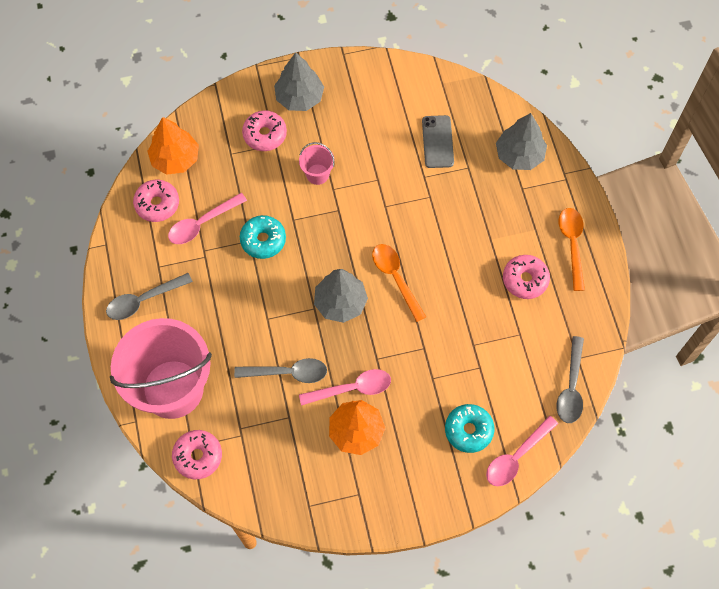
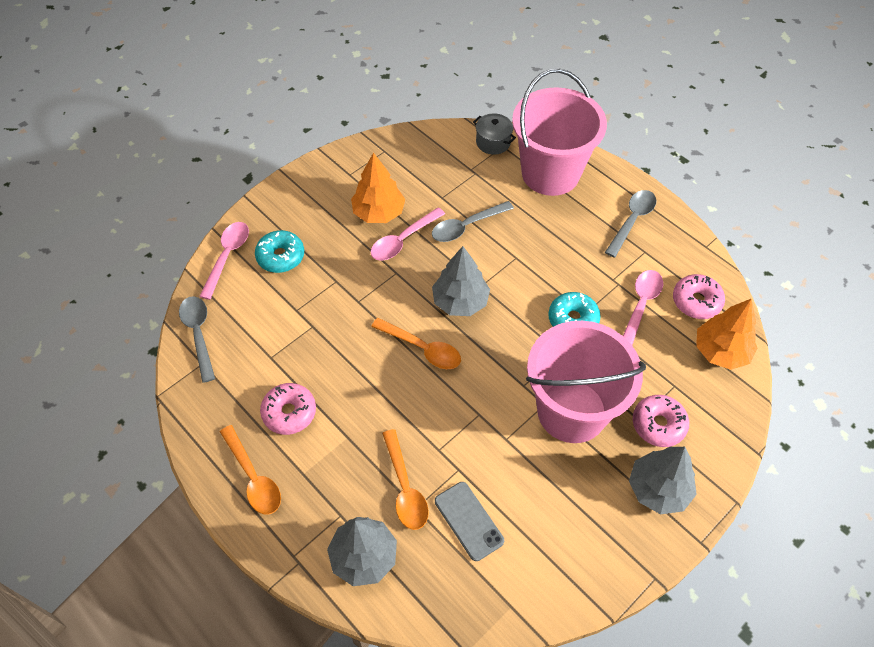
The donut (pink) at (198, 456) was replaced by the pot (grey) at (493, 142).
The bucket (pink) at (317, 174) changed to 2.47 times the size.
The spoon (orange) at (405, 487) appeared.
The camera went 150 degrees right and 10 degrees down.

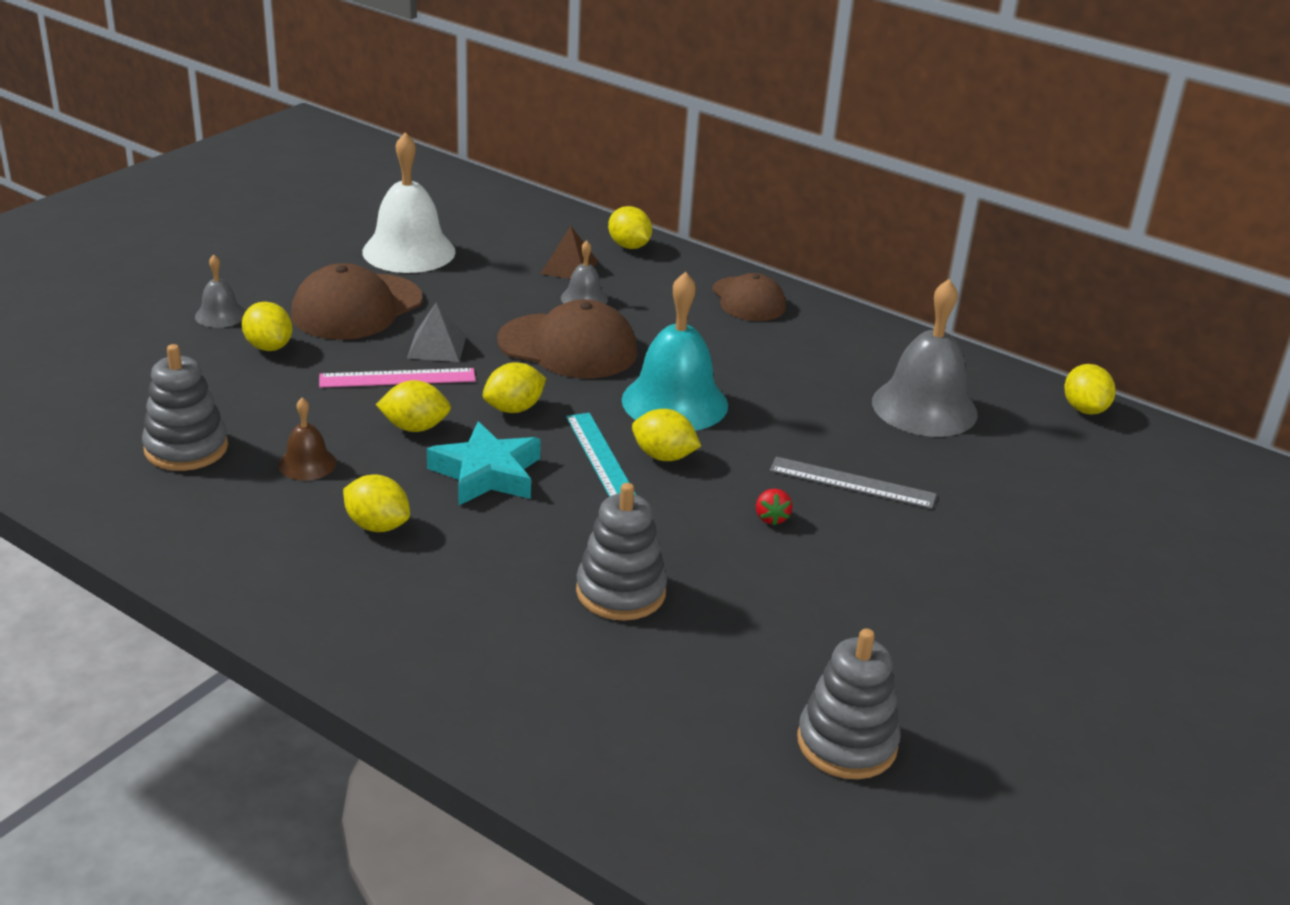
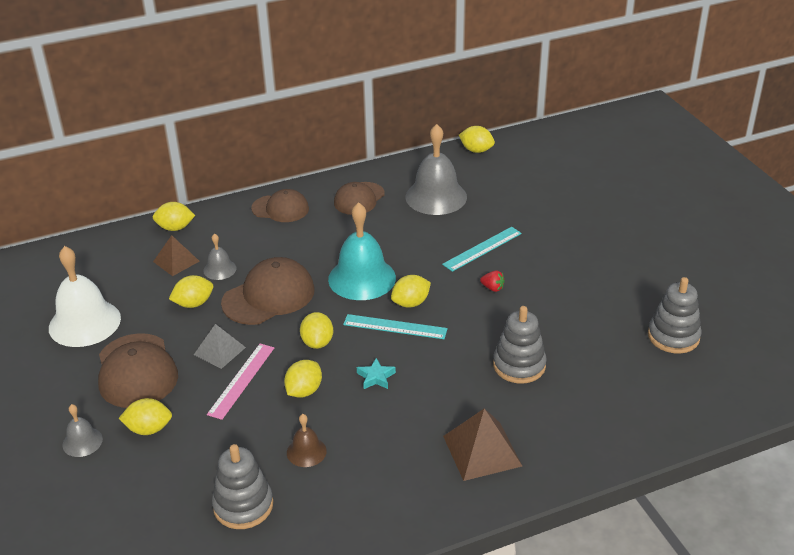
The lemon (yellow) moved from (377, 526) to (193, 303).
The star (turquoise) at (486, 473) changed to 0.52 times the size.
The ruler (grey) at (852, 483) became the ruler (turquoise) at (482, 249).
The cap (brown) at (359, 199) appeared.
The pyramid (brown) at (482, 450) appeared.
The camera went 55 degrees left and 5 degrees up.

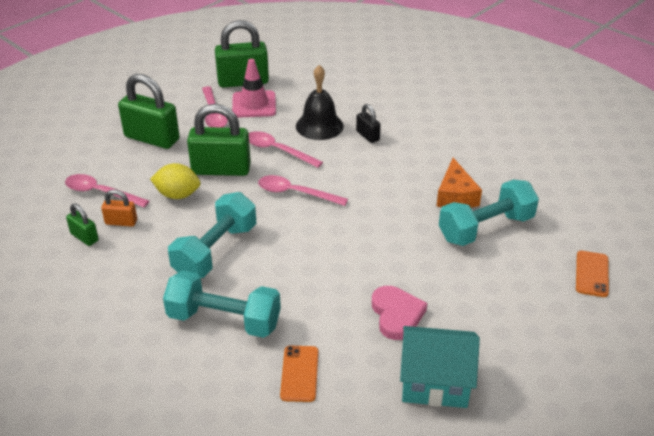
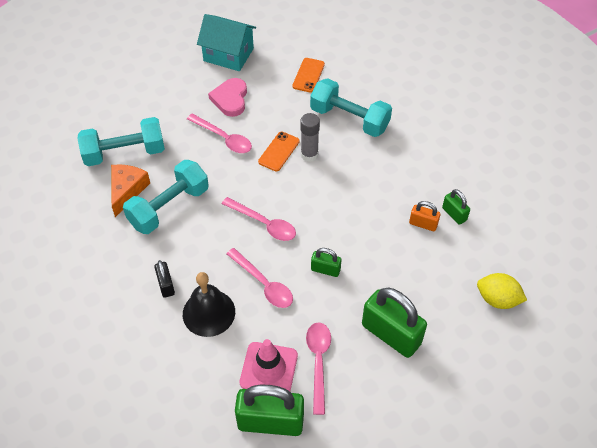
The spoon (pink) moved from (101, 193) to (224, 138).
The lemon (yellow) moved from (177, 195) to (497, 299).
The dumbbell (turquoise) moved from (215, 251) to (169, 207).
The padlock (green) at (221, 169) changed to 0.50 times the size.
The phone (orange) moved from (591, 274) to (279, 151).
The glue stick (grey) at (309, 154) appeared.
The camera went 165 degrees left and 15 degrees up.

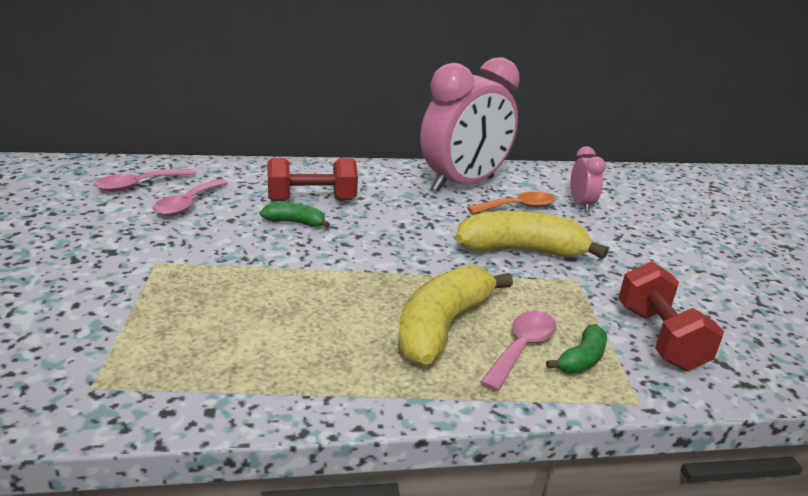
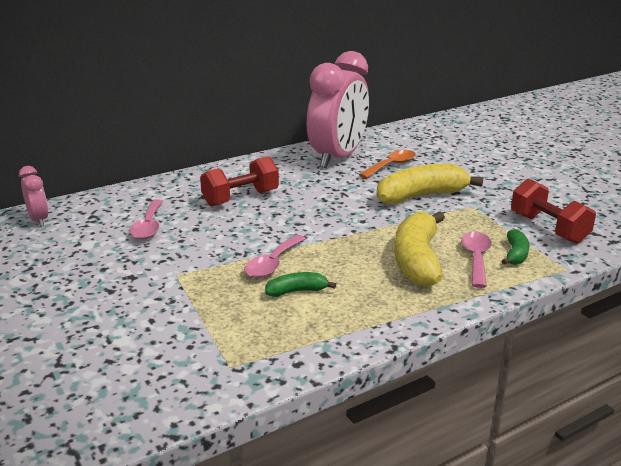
The spoon (pink) moved from (138, 185) to (272, 264).
The banana (green) moved from (295, 222) to (297, 291).
The clock (pink) moved from (581, 205) to (39, 220).
The camera went 20 degrees left and 0 degrees up.

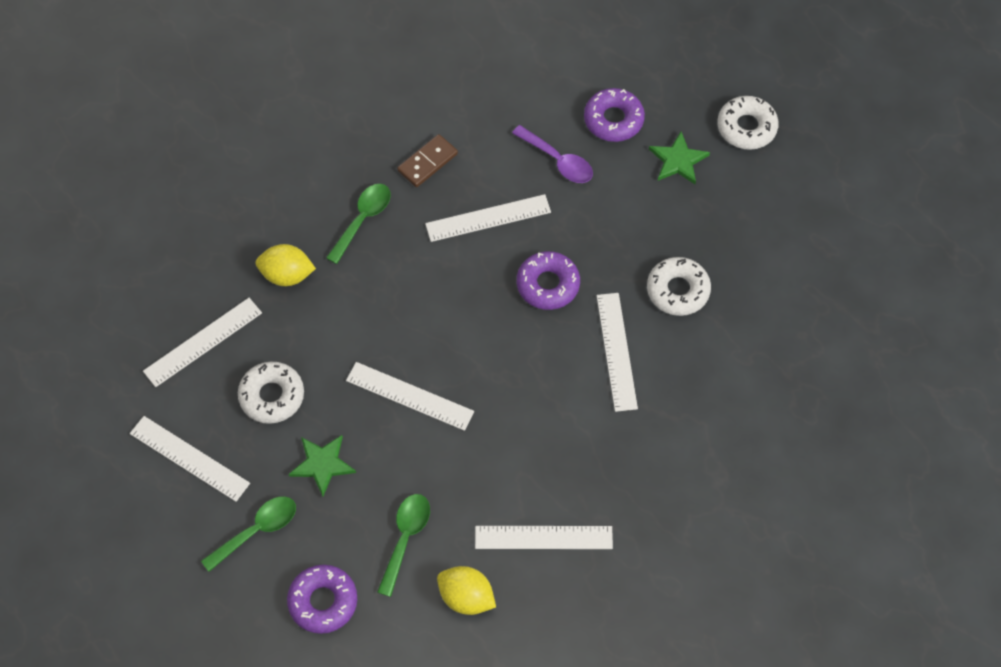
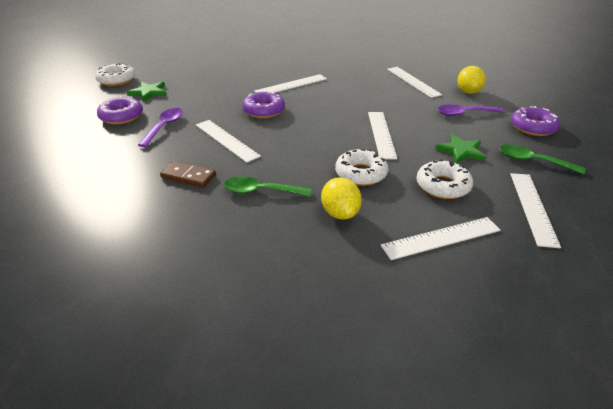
The ruler (white) at (203, 342) turned 45 degrees counterclockwise.
The spoon (green) at (405, 538) became the spoon (purple) at (464, 113).
The donut (white) moved from (677, 290) to (361, 173).
The camera went 115 degrees left and 25 degrees down.

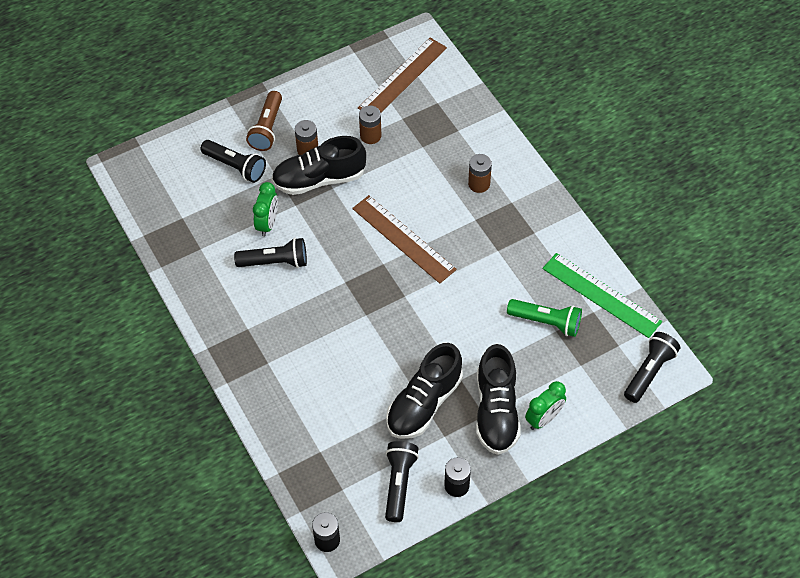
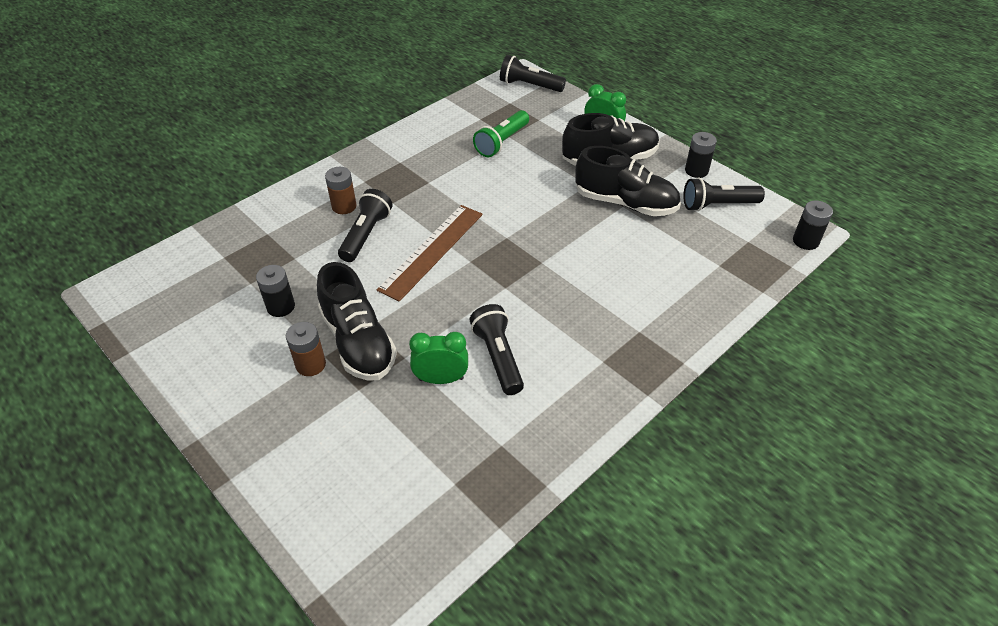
The flashlight (black) moved from (235, 166) to (366, 234).
The flashlight (brown) at (267, 128) disappeared.
The ruler (brown) at (402, 77) disappeared.
The battery (brown) at (370, 136) became the battery (black) at (281, 307).
The flashlight (green) at (546, 322) turned 150 degrees counterclockwise.
The ruler (green) at (601, 295) disappeared.
The camera went 105 degrees left and 10 degrees down.

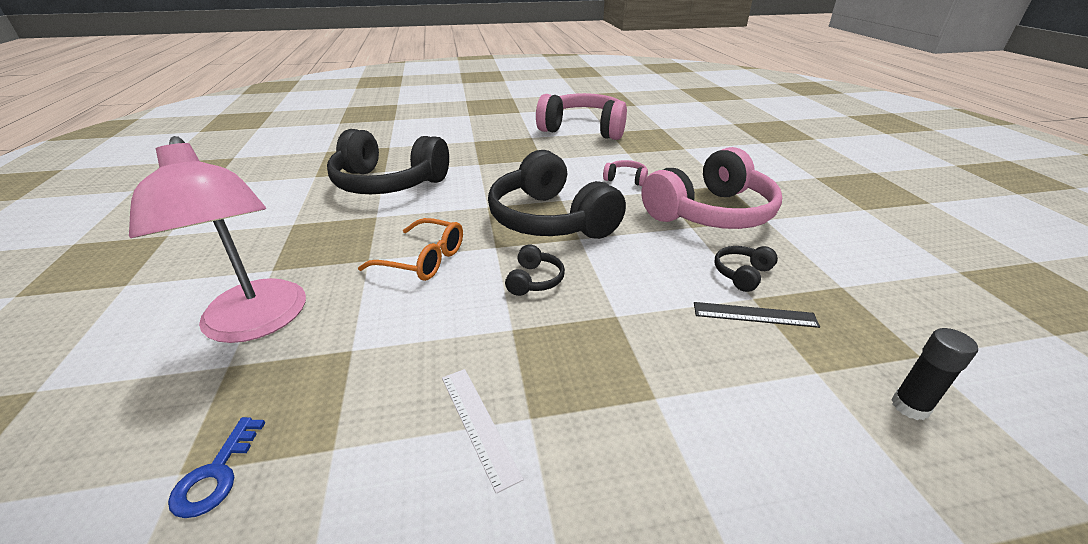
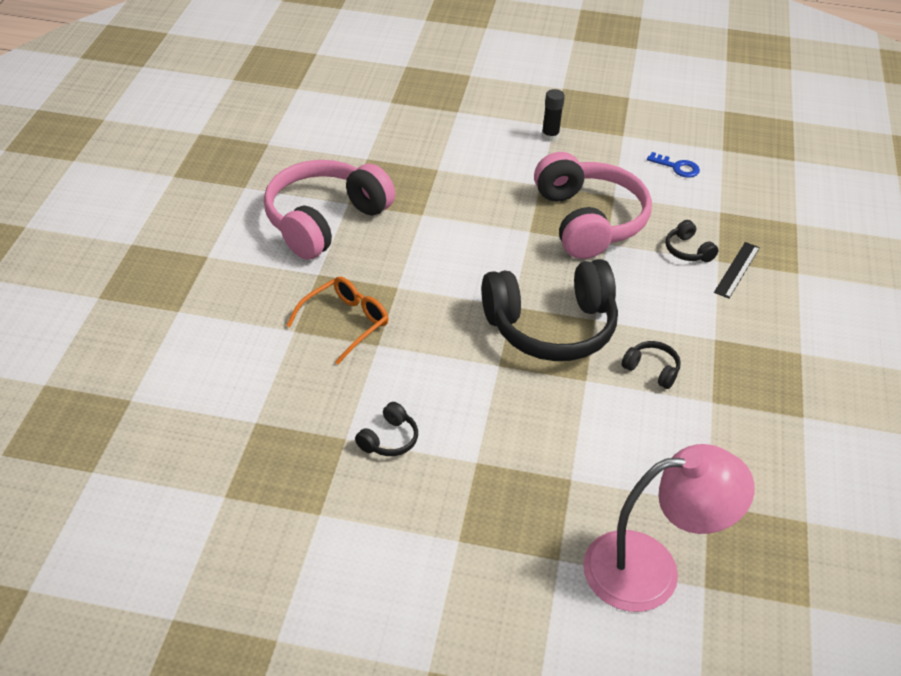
The key (blue) moved from (216, 474) to (677, 167).
The headphones (black) at (389, 183) changed to 0.40 times the size.
The glasses (orange) moved from (423, 260) to (345, 323).
The ruler (white) at (478, 424) disappeared.
The headphones (pink) at (626, 179) disappeared.
The glue stick (black) moved from (910, 406) to (550, 136).
The camera went 70 degrees left and 10 degrees up.

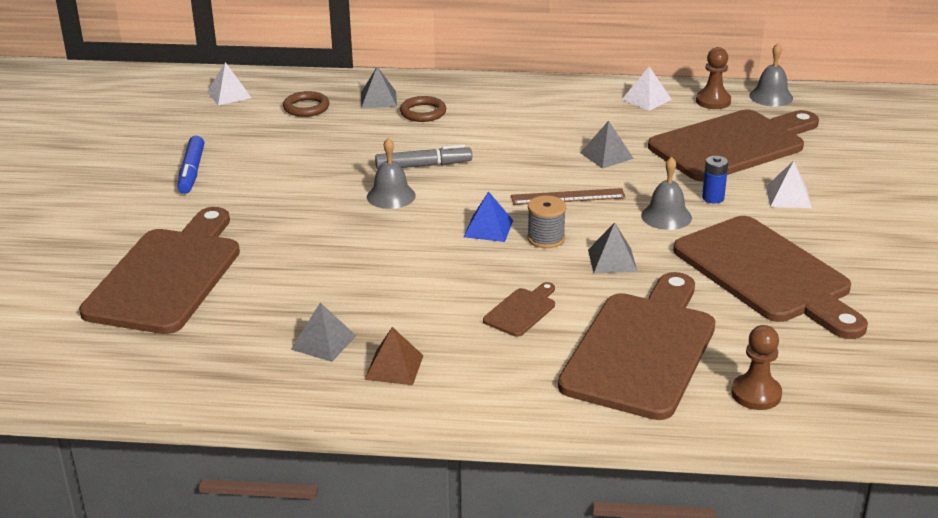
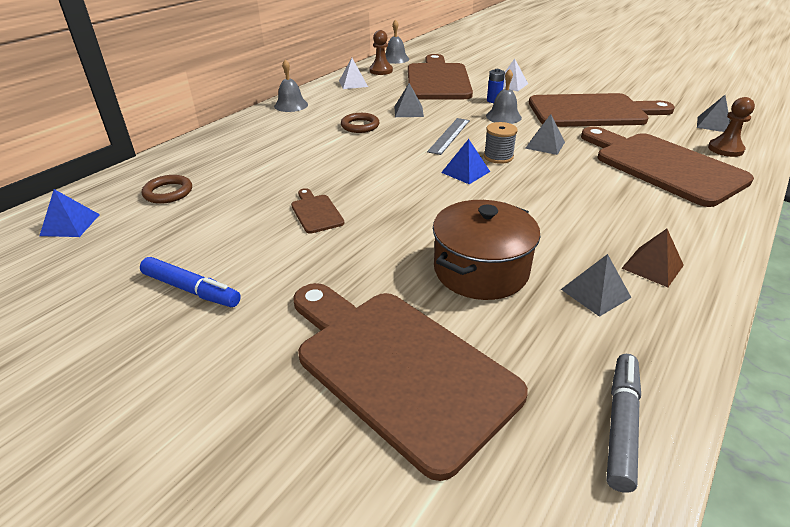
The pyramid (white) at (229, 94) became the pyramid (blue) at (70, 225).
The pyramid (grey) moved from (378, 99) to (713, 124).
The bell (grey) moved from (391, 196) to (291, 105).
The marker (grey) moved from (423, 165) to (620, 425).
The ring (brown) moved from (423, 112) to (360, 126).
The cutting board (brown) moved from (522, 311) to (316, 212).
The ruler (brown) at (568, 197) became the ruler (grey) at (449, 135).
The pot (brown) at (481, 270) appeared.
The camera went 60 degrees left and 5 degrees up.

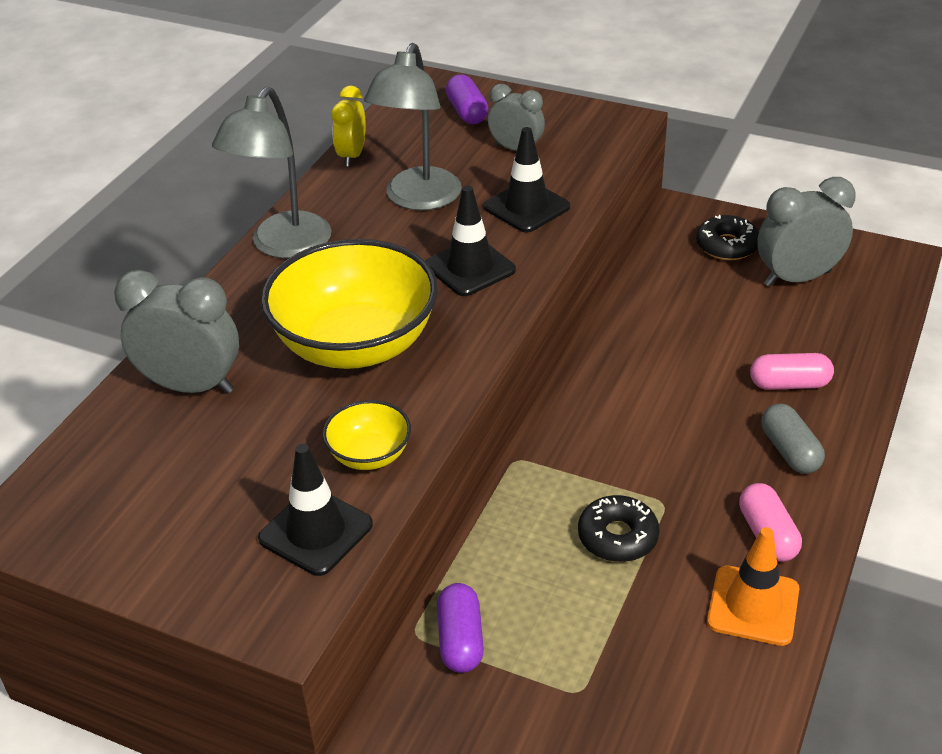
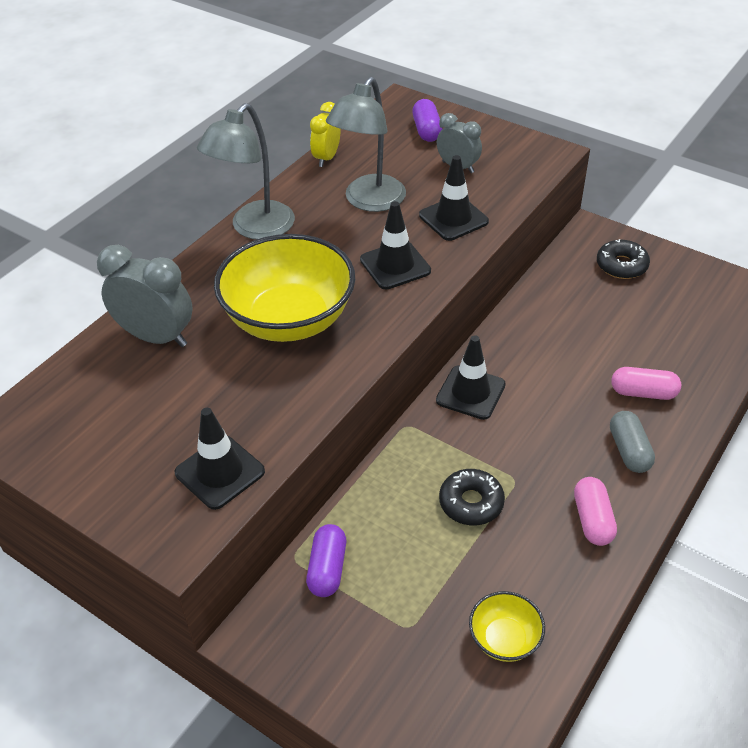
The bowl (yellow) moved from (369, 455) to (504, 639).
The traffic cone (orange) at (753, 606) disappeared.
The clock (grey) at (797, 278) disappeared.
The traffic cone (black) at (470, 392) appeared.
The camera went 10 degrees right and 5 degrees up.

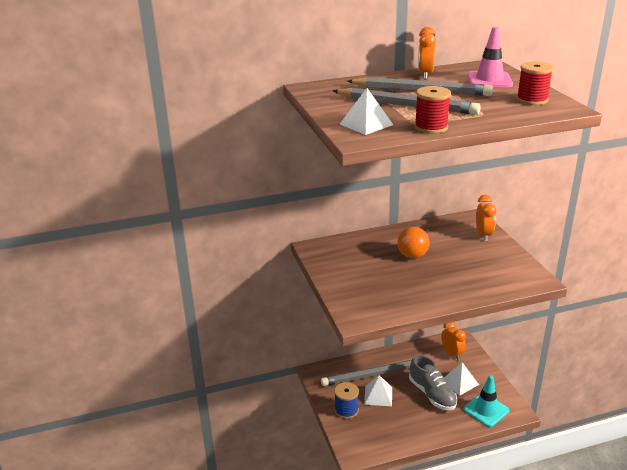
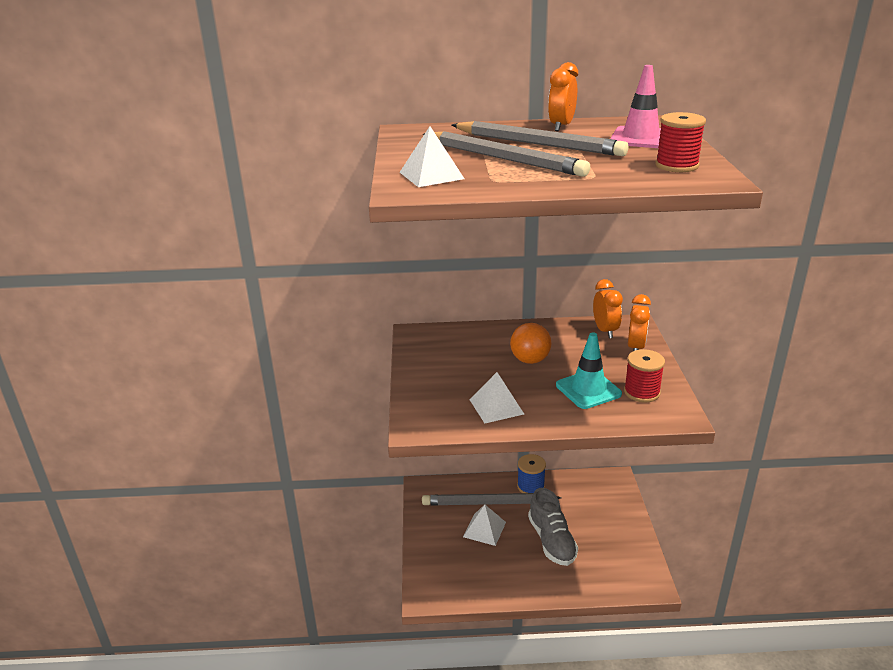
The spool (blue) moved from (346, 410) to (530, 486).
The spool (red) moved from (431, 127) to (641, 392).
The clock (orange) moved from (452, 354) to (605, 331).
The pyramid (white) moved from (459, 382) to (496, 406).
The traffic cone (turquoise) moved from (486, 410) to (588, 390).
The camera went 15 degrees right and 0 degrees up.

